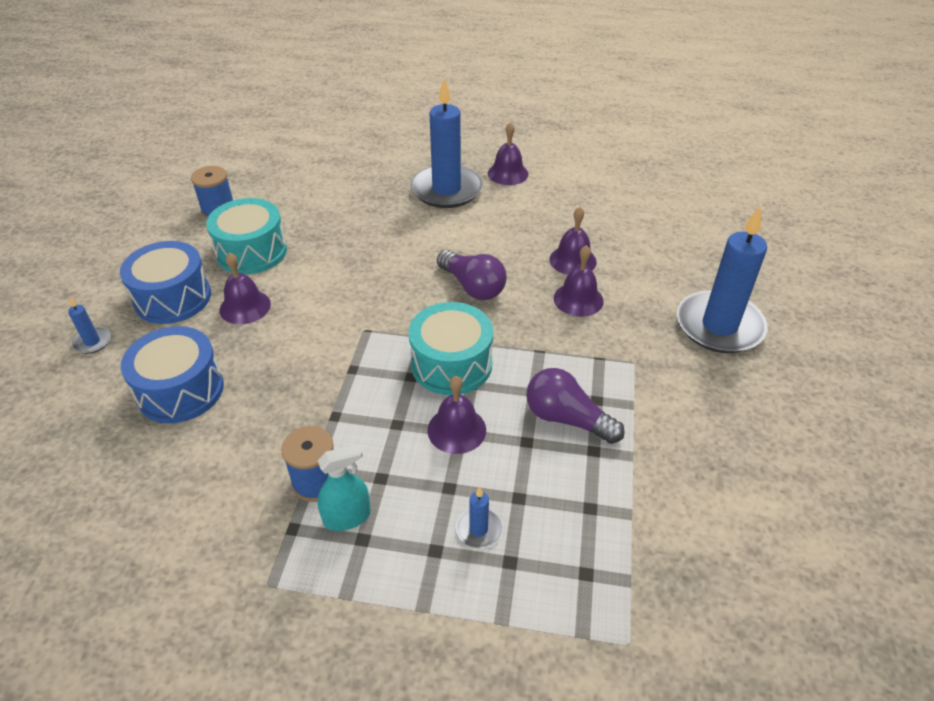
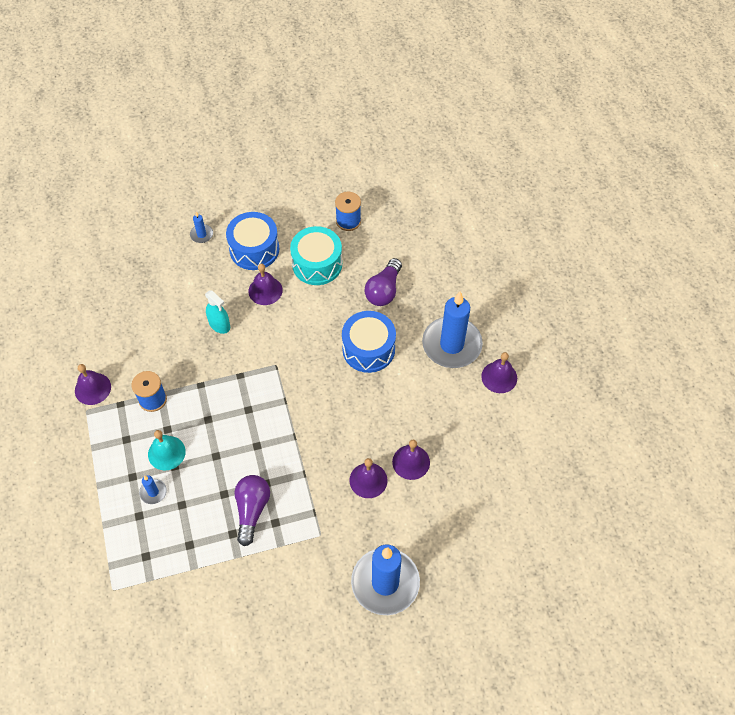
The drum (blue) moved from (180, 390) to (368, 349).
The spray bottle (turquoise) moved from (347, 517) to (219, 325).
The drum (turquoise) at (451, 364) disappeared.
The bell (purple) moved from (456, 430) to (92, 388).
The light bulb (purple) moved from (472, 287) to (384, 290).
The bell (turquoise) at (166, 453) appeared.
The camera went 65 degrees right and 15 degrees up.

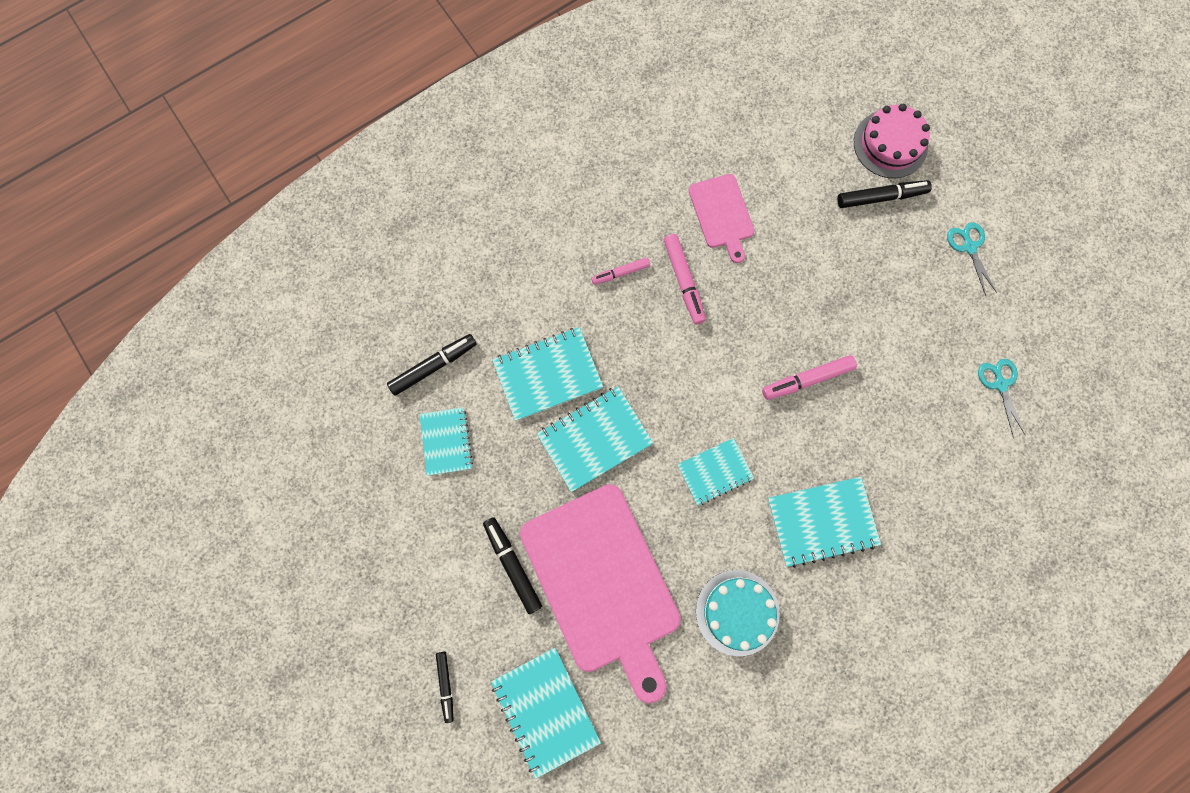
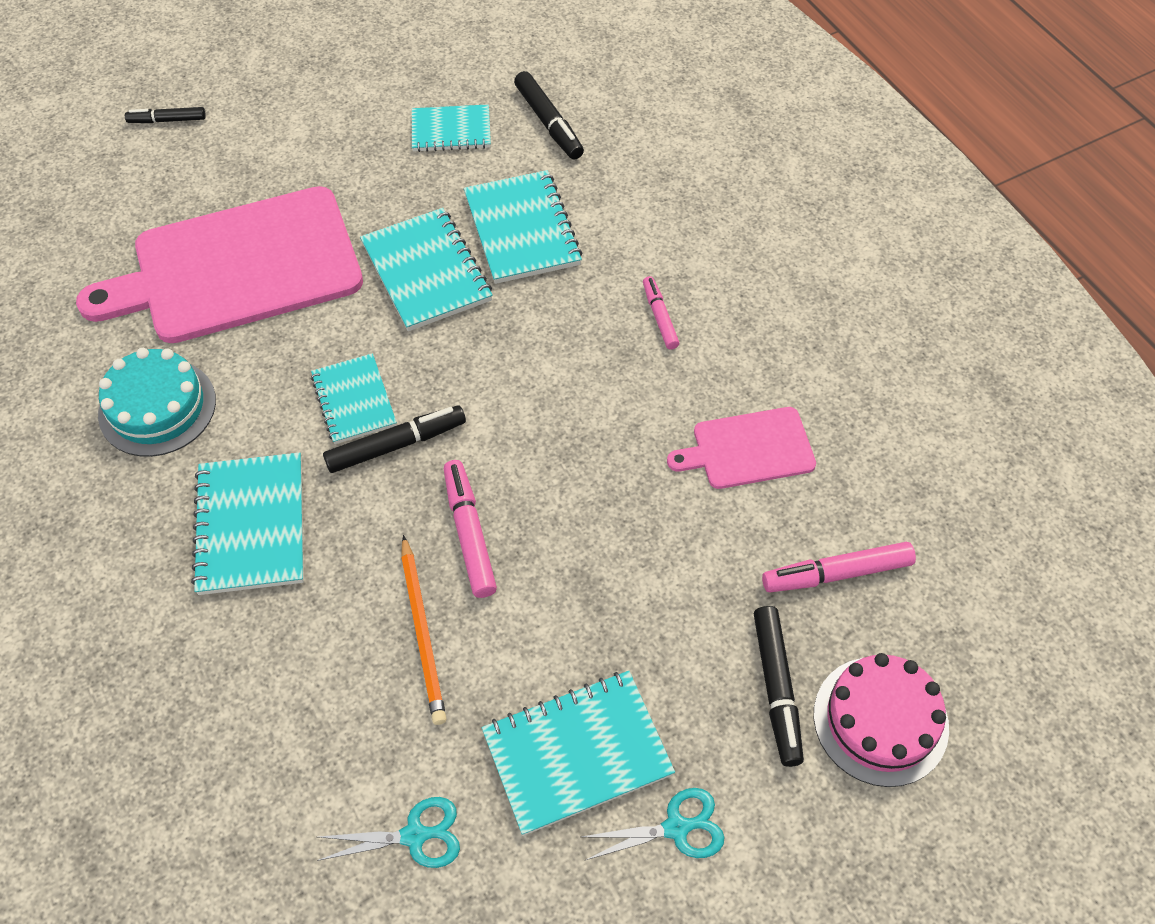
The marker (black) moved from (513, 565) to (396, 445).
The notebook (turquoise) moved from (545, 710) to (577, 753).
The marker (pink) moved from (683, 281) to (836, 573).
The pencil (orange) at (423, 631) appeared.
The camera went 95 degrees right and 20 degrees down.

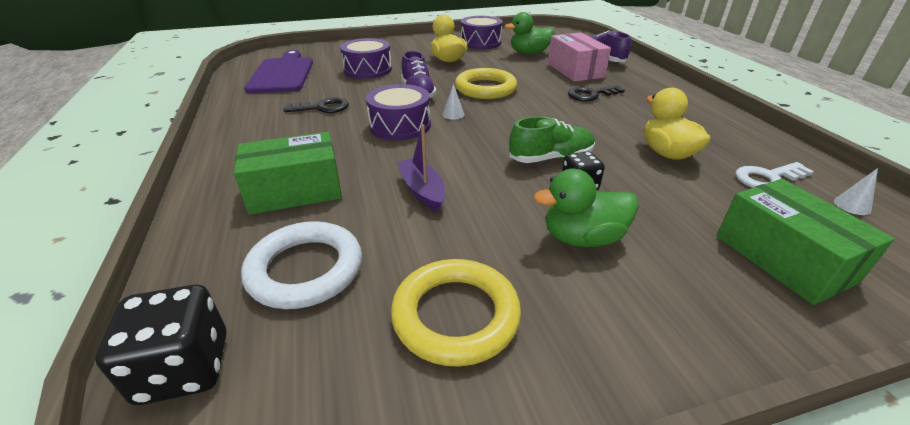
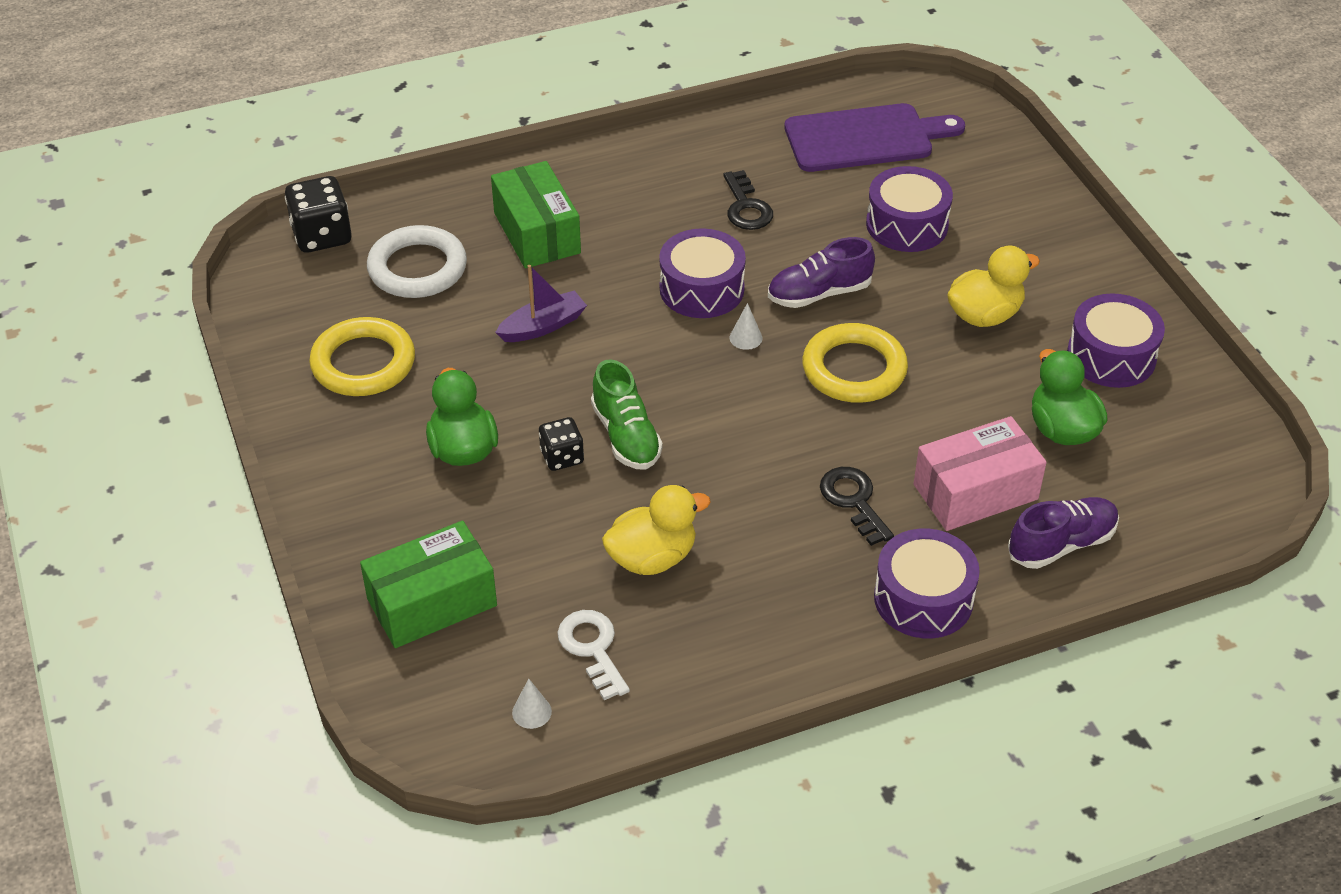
The drum (purple) at (923, 598) appeared.
The camera went 85 degrees right and 10 degrees up.

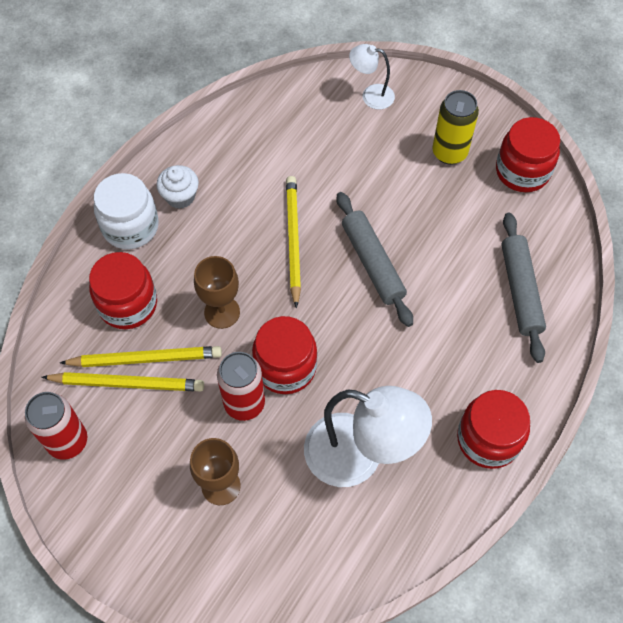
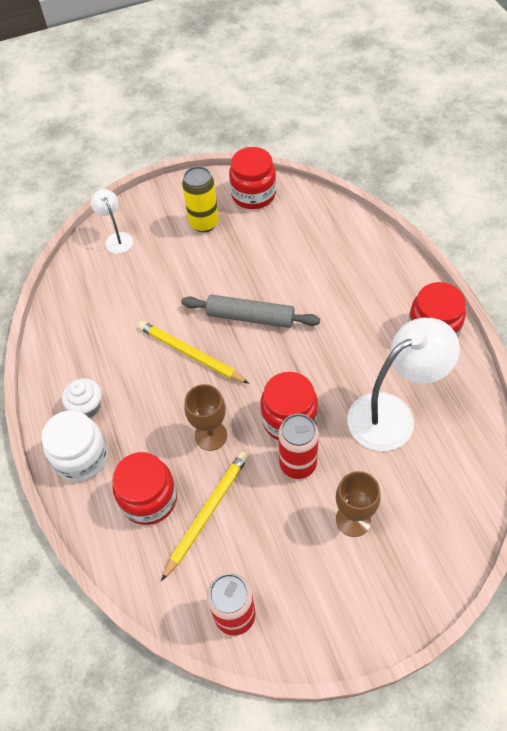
The pencil (yellow) at (127, 383) disappeared.
The lamp (white) at (371, 95) turned 105 degrees clockwise.
The rolling pin (grey) at (520, 290) disappeared.
The camera went 50 degrees left and 5 degrees down.

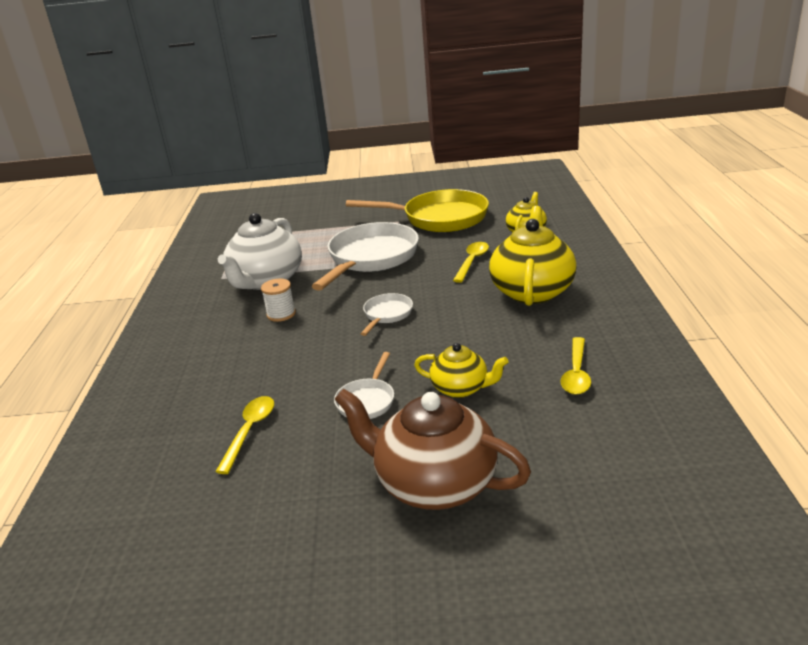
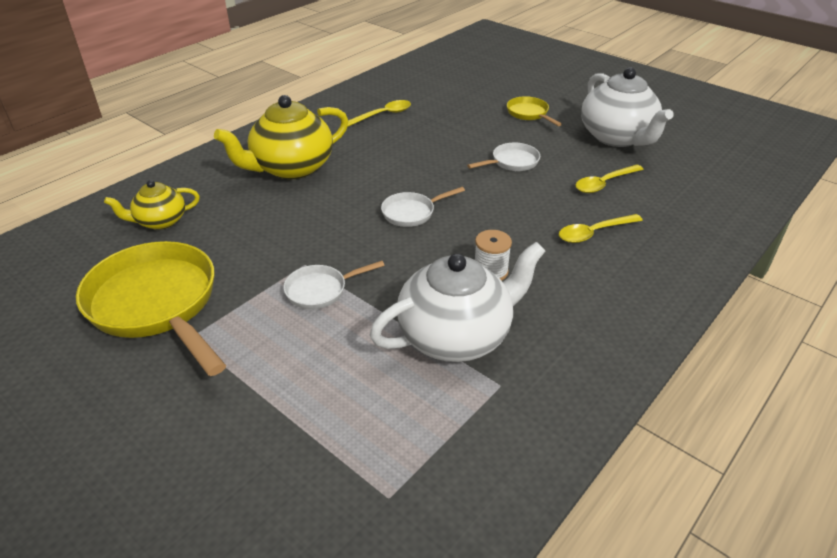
The pan (white) at (371, 258) changed to 0.47 times the size.
The teapot (brown) at (434, 483) was replaced by the pan (yellow) at (529, 114).
The teapot (yellow) at (461, 388) disappeared.
The spoon (yellow) moved from (472, 262) to (594, 233).
The teapot (white) at (617, 137) appeared.
The camera went 140 degrees left and 10 degrees up.

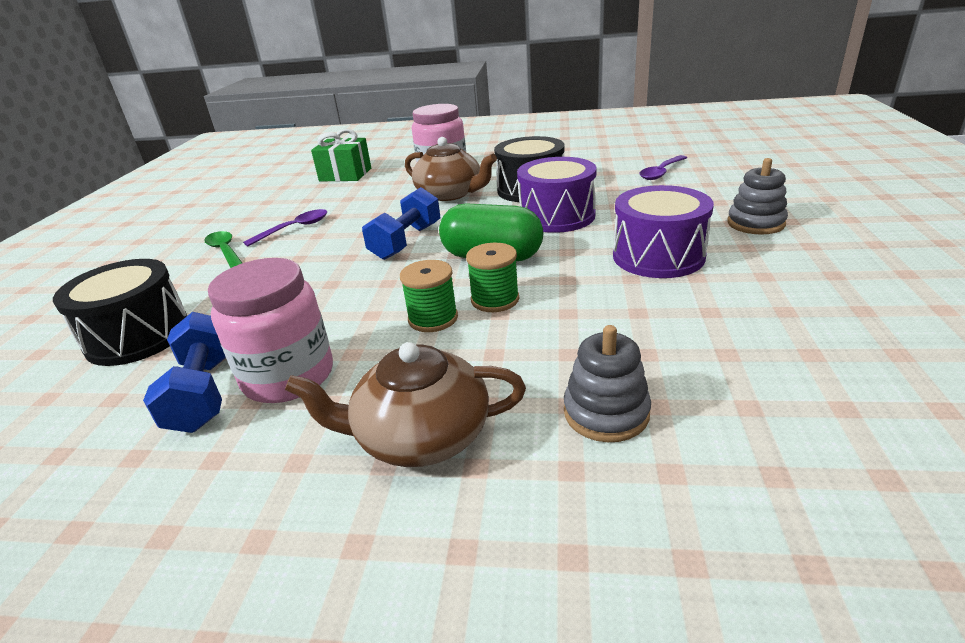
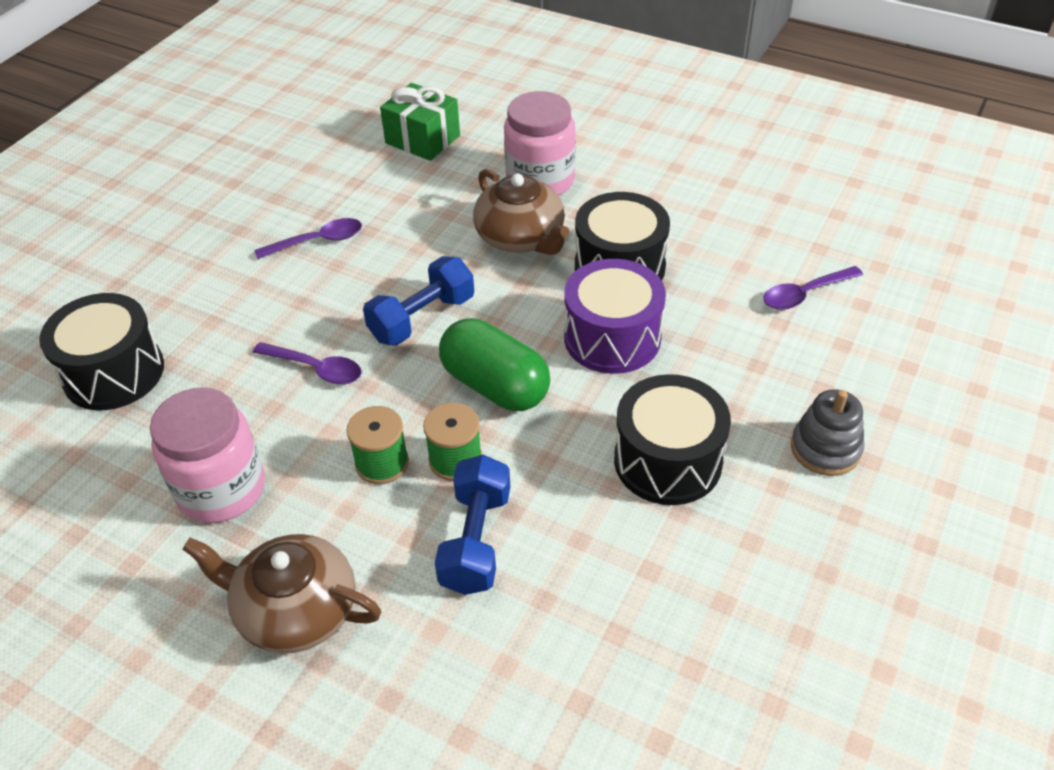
The dumbbell (blue) moved from (204, 392) to (476, 540).
The spoon (green) at (225, 251) disappeared.
The stacking toy (grey) at (606, 412) disappeared.
The drum (purple) at (658, 256) became the drum (black) at (668, 461).
The spoon (purple) at (316, 368) appeared.
The camera went 20 degrees right and 15 degrees up.

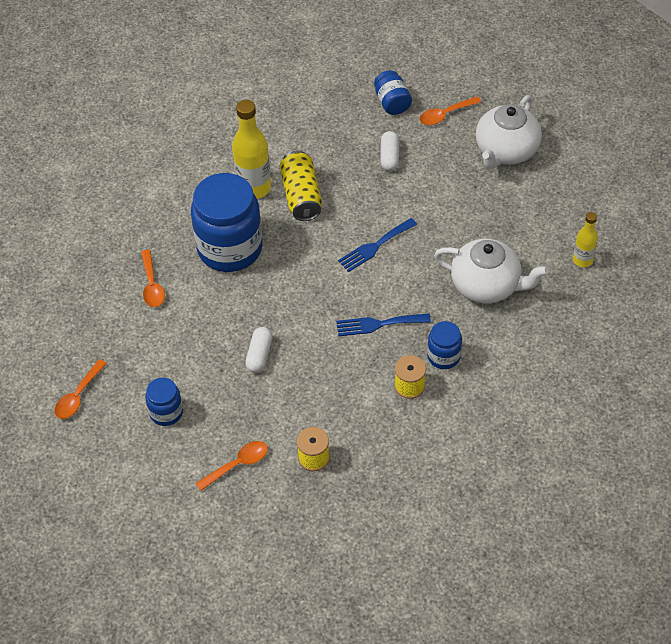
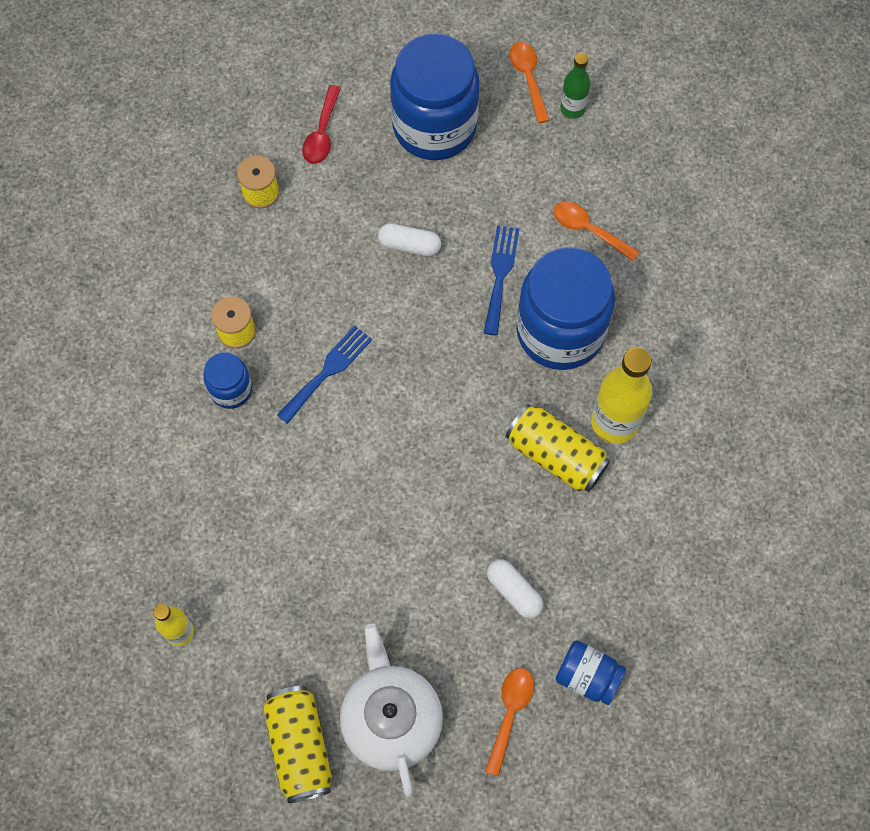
The jar (blue) at (166, 412) changed to 2.09 times the size.
The spoon (orange) at (237, 464) became the spoon (red) at (322, 133).
The capsule (white) at (259, 355) turned 45 degrees counterclockwise.
The fork (blue) moved from (375, 246) to (500, 275).
The teapot (white) at (486, 285) disappeared.
The can (yellow) at (300, 746) appeared.
The bottle (green) at (572, 109) appeared.
The camera went 135 degrees right and 15 degrees up.

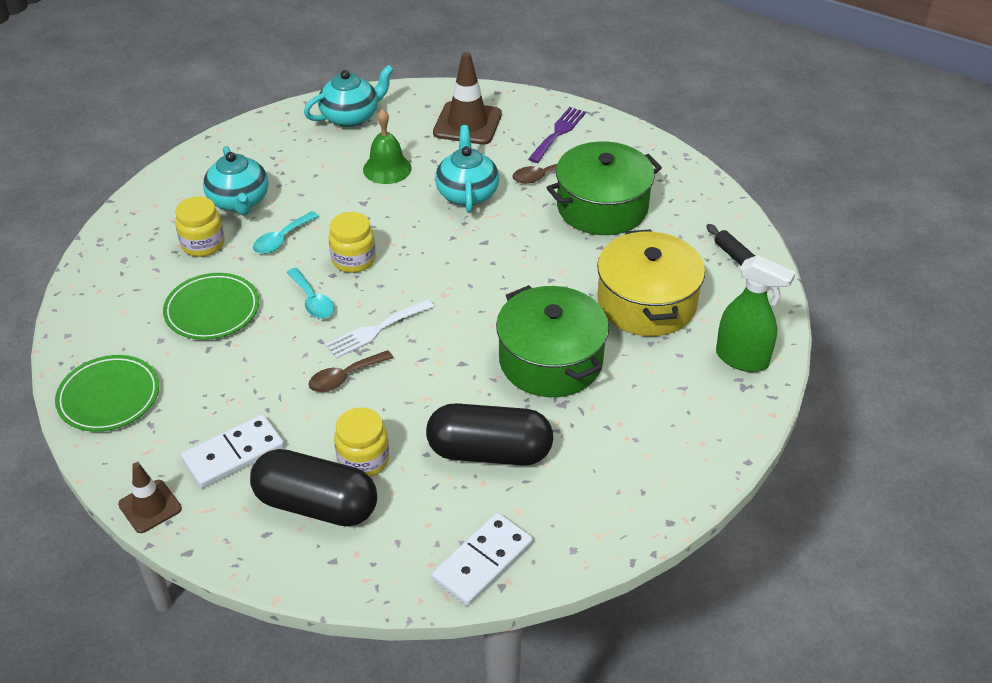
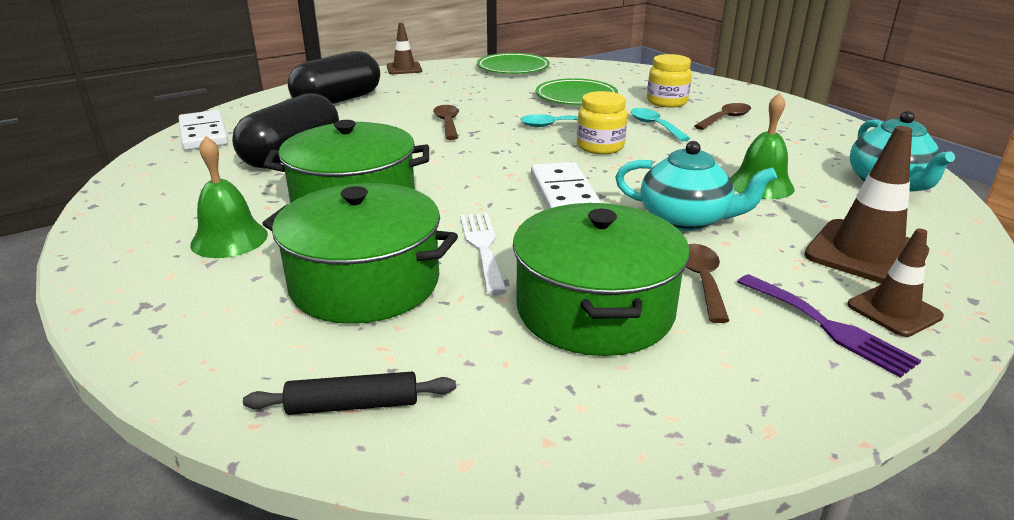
The domino (white) moved from (233, 454) to (564, 193).
The teapot (turquoise) at (239, 201) was replaced by the spoon (brown) at (725, 118).
The fork (white) moved from (376, 330) to (483, 247).
The jar (yellow) at (363, 460) disappeared.
The pot (yellow) at (646, 302) became the pot (green) at (365, 282).
The spray bottle (green) at (742, 359) disappeared.
The bell (green) at (229, 239) appeared.
The traffic cone (brown) at (894, 311) appeared.
The camera went 115 degrees right and 15 degrees down.

